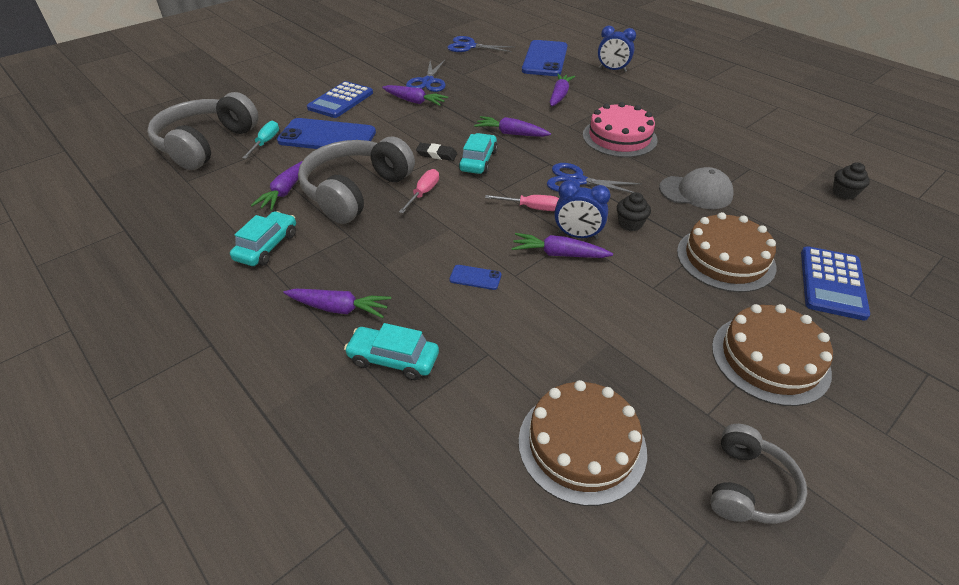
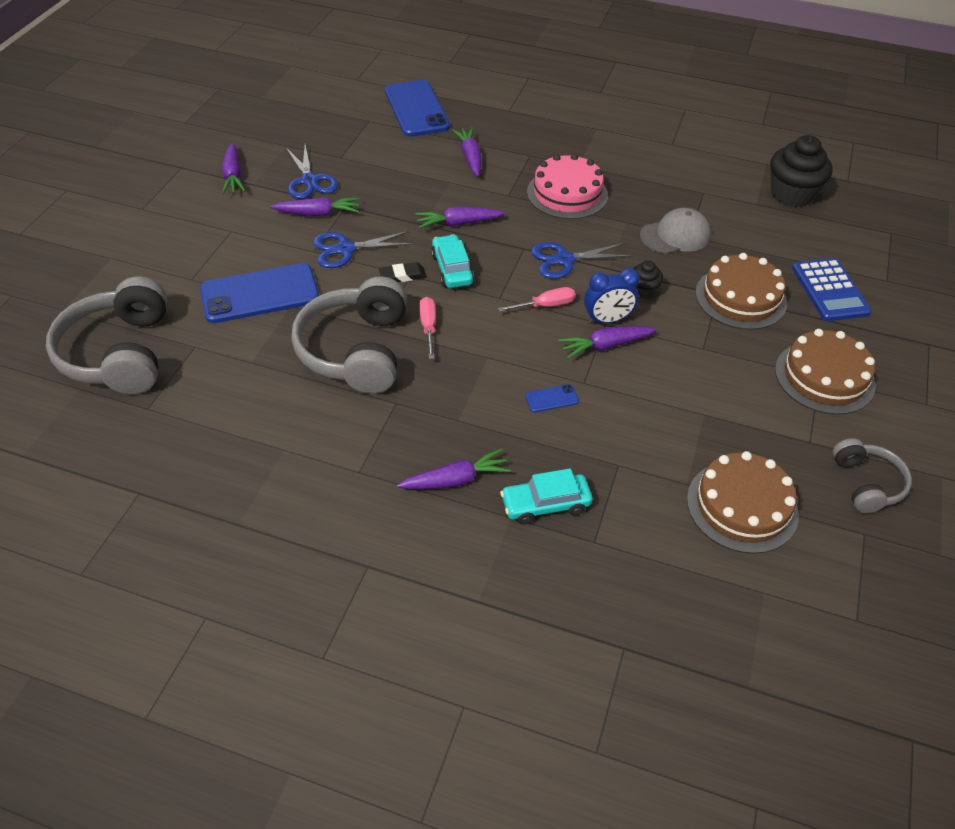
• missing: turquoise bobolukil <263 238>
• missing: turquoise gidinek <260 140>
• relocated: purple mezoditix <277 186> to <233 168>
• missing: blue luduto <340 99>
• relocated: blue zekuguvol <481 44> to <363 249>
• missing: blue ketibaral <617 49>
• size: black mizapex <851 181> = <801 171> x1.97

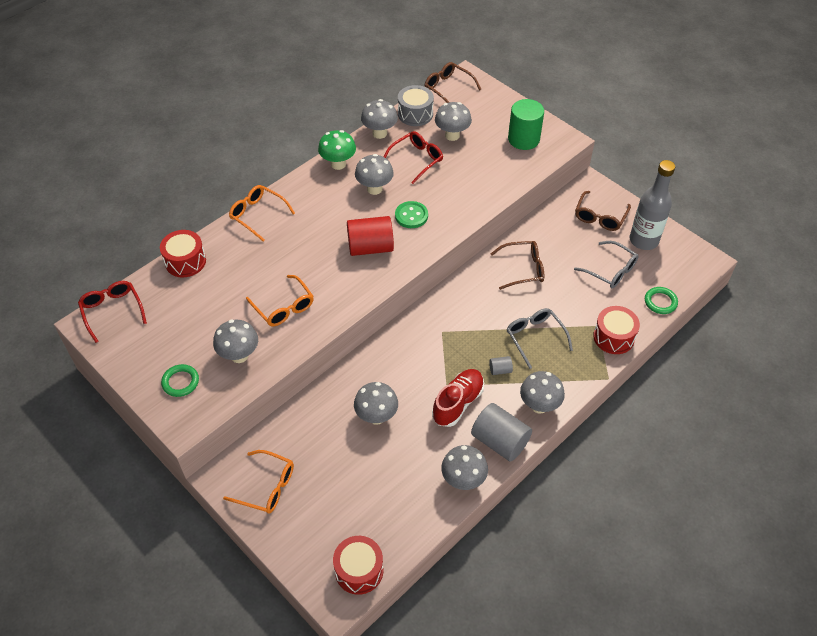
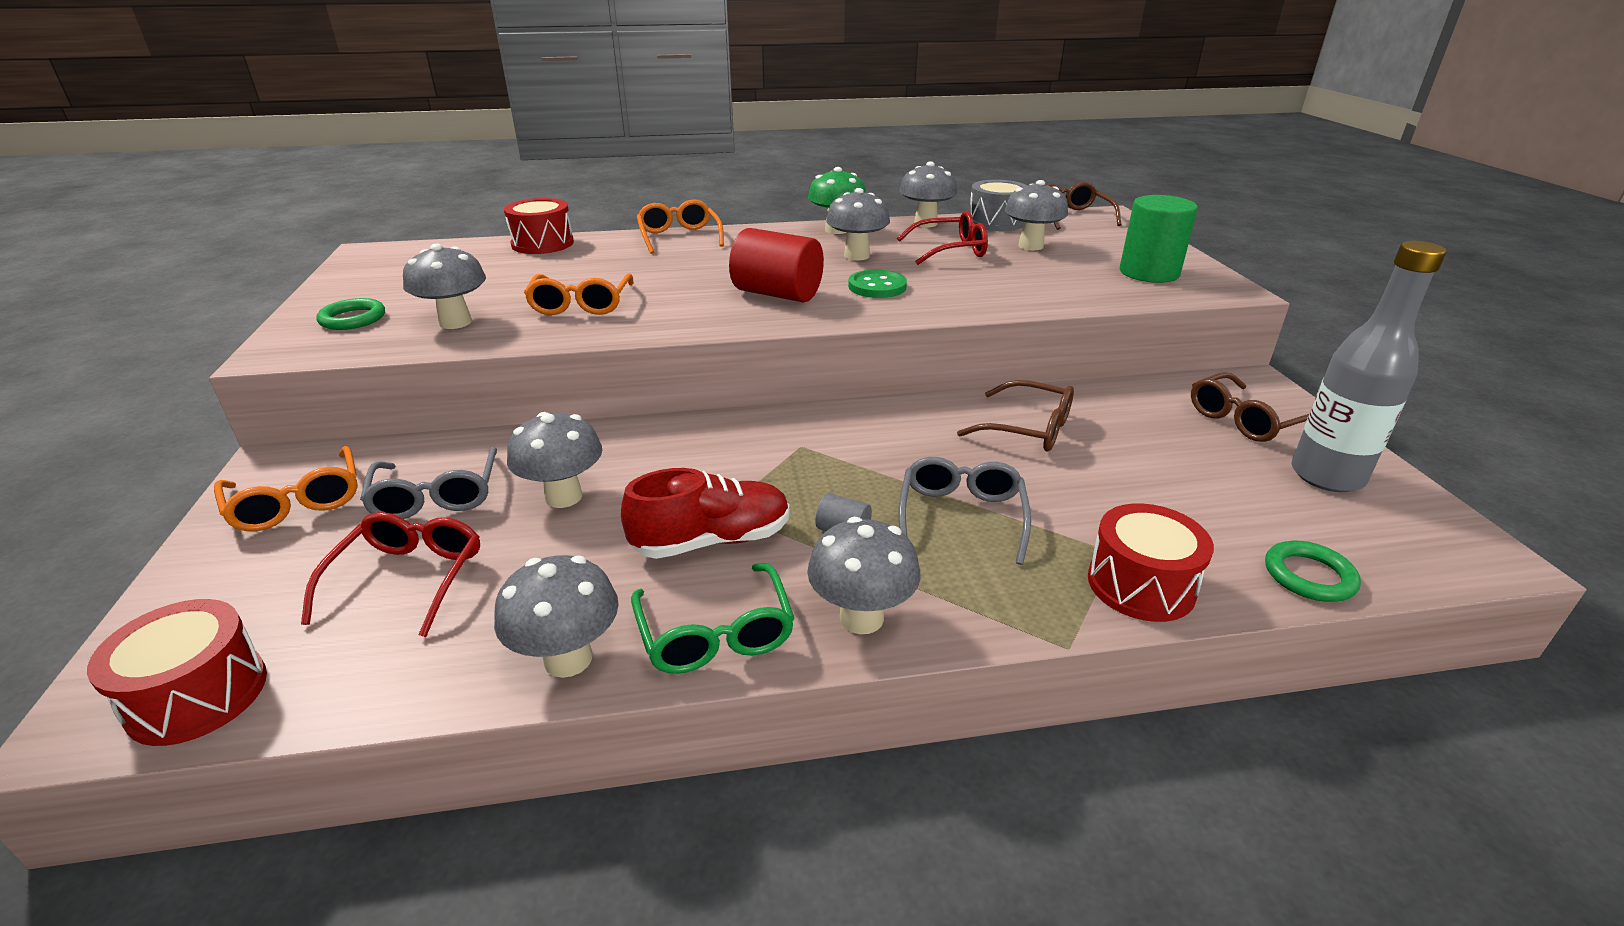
• relocated: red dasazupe <112 312> to <390 574>
• exchanged: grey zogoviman <501 432> to green dasazupe <713 618>
• relocated: grey dasazupe <606 264> to <428 483>

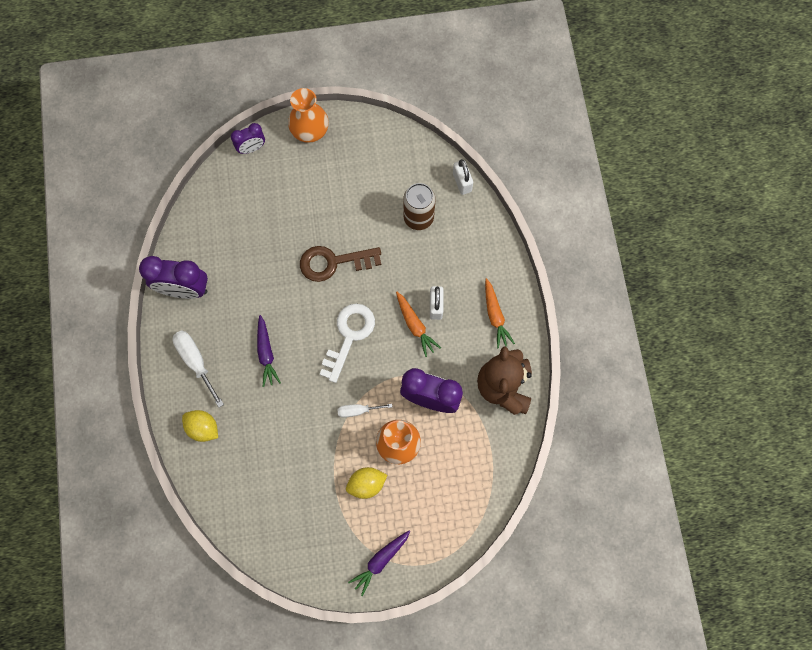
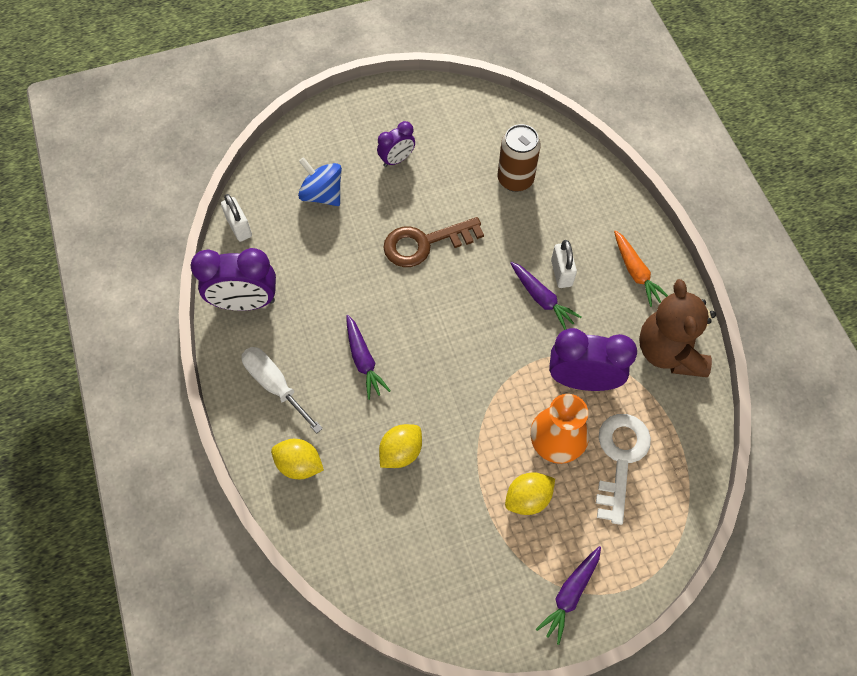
• relocated: purple ketibaral <248 138> to <396 144>
• missing: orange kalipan <308 115>
• relocated: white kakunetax <347 343> to <623 469>
• missing: white gidinek <364 411>
• colour: orange mezoditix <418 324> to purple mezoditix <546 296>
• relocated: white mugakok <463 177> to <236 218>
• appeared: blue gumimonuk <320 181>
• appeared: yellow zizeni <400 446>

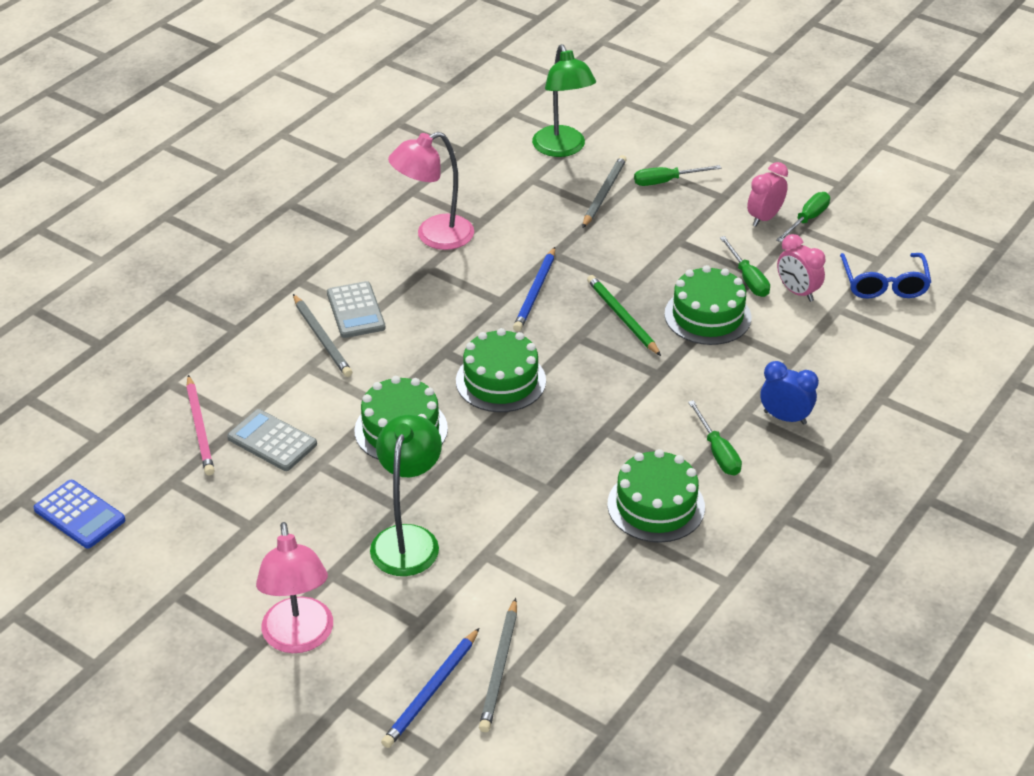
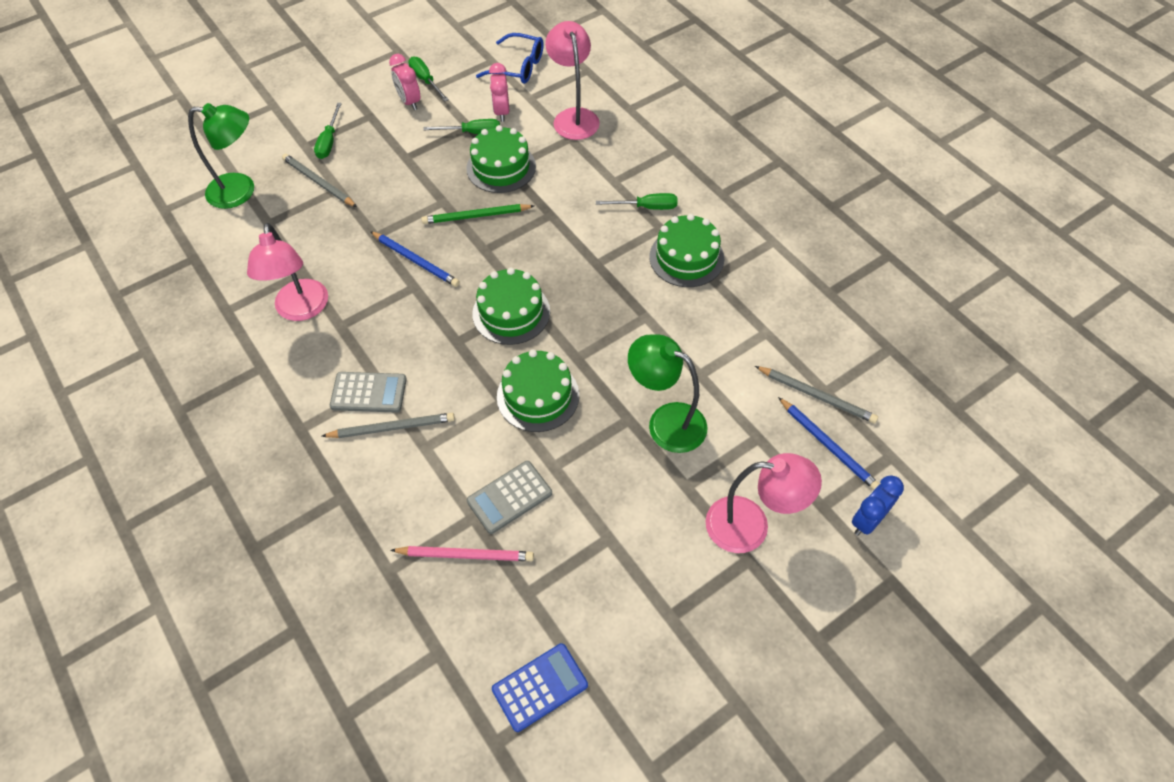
• relocated: blue ketibaral <789 393> to <878 505>
• spun: pink ketibaral <801 268> = <499 92> 105 degrees clockwise
• appeared: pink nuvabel <572 80>

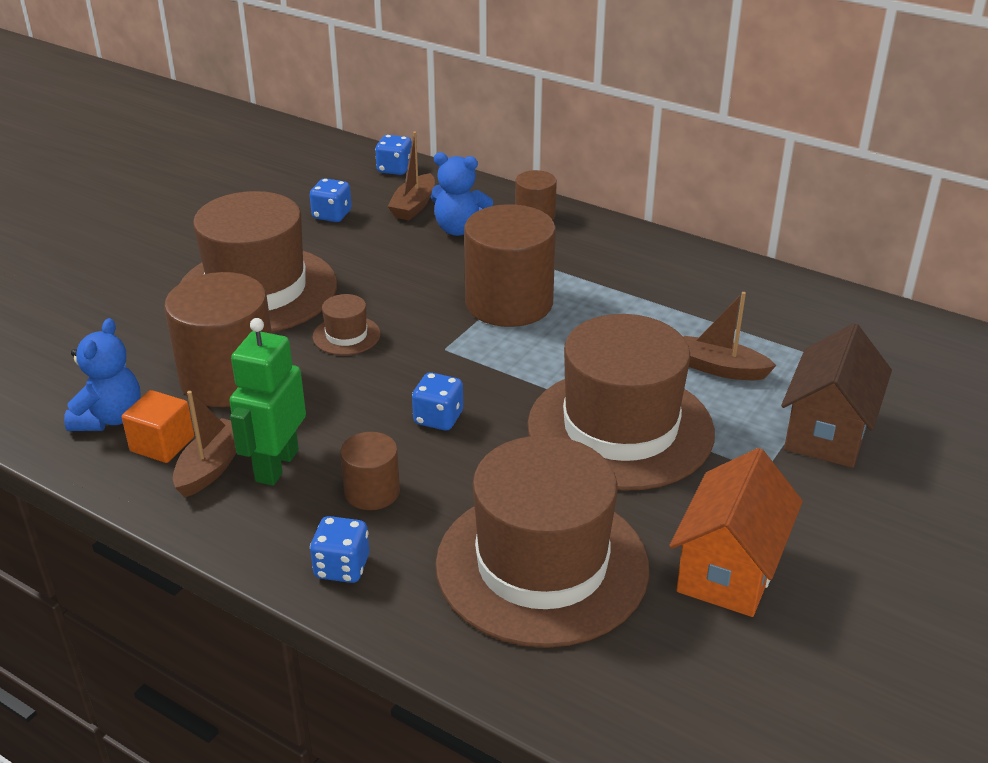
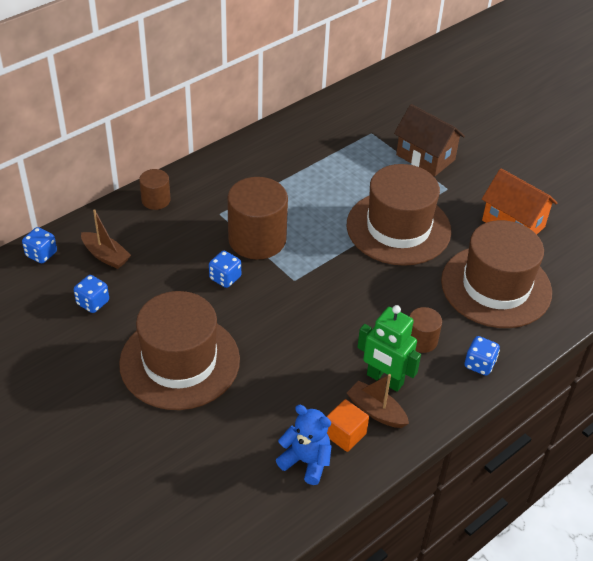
• missing: brown zogoviman <218 339>
• missing: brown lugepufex <347 324>
• relocated: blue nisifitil <437 401> to <225 269>
• missing: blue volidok <462 194>
• missing: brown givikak <730 336>

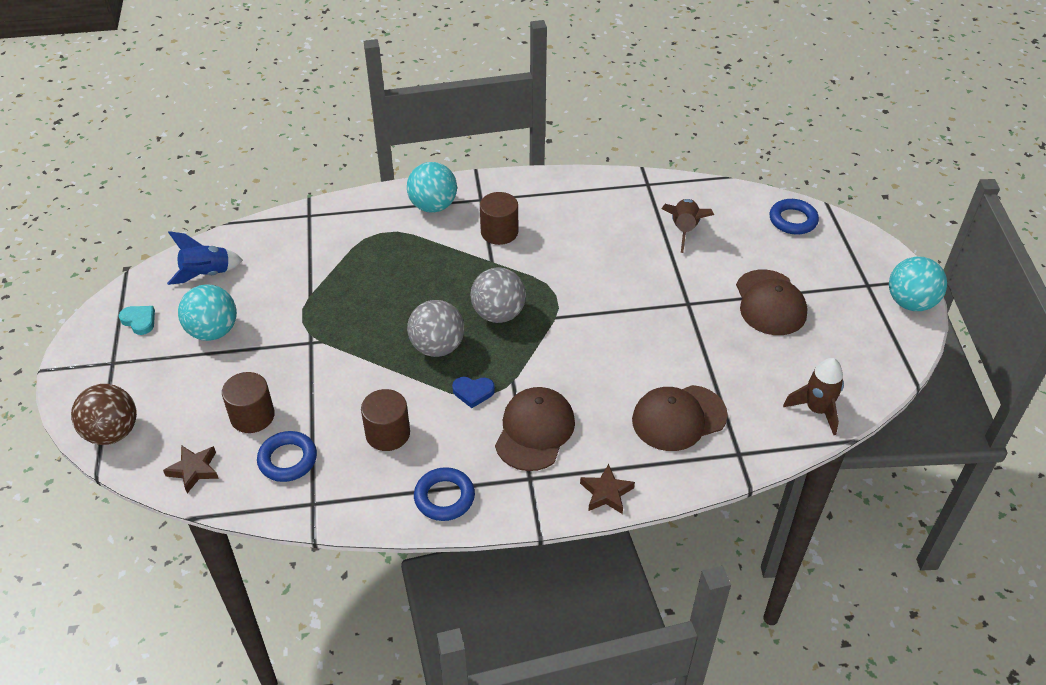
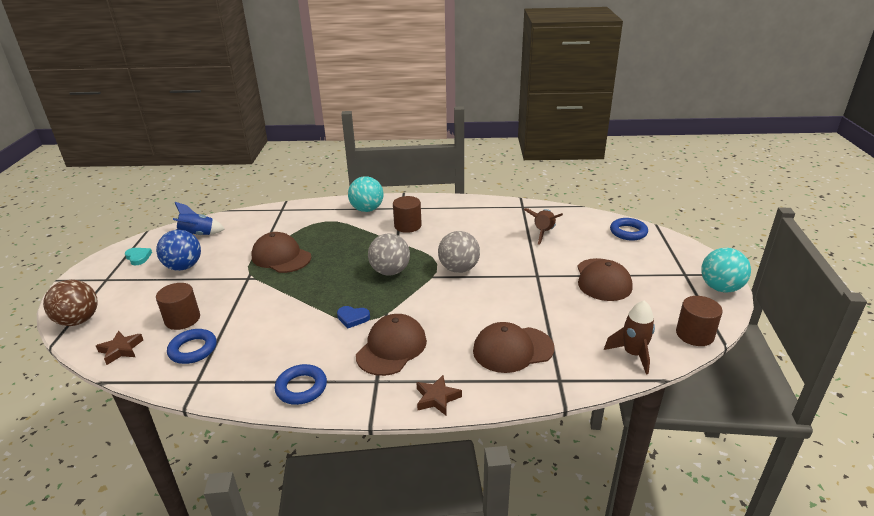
• colour: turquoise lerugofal <207 312> to blue lerugofal <178 250>
• relocated: brown zogoviman <385 420> to <699 321>
• relocated: grey lerugofal <435 328> to <459 252>
• appeared: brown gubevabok <281 252>

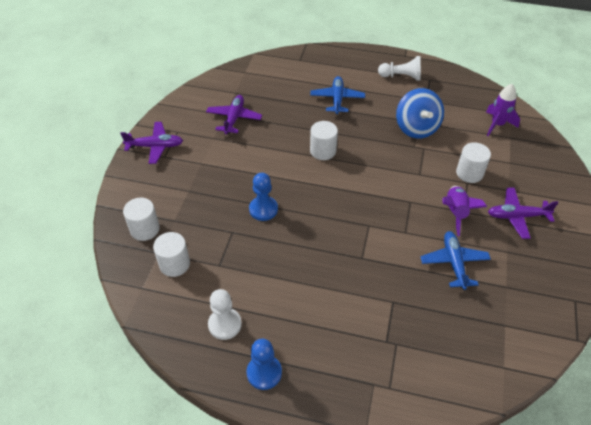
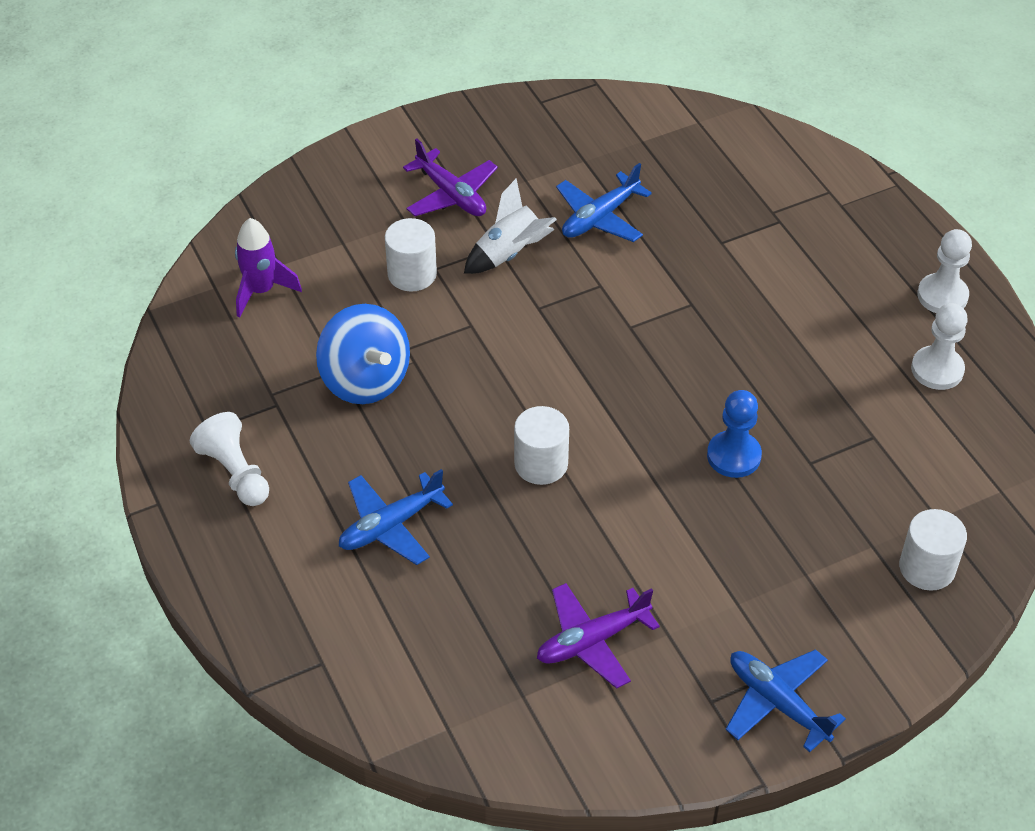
• colour: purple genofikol <151 143> to blue genofikol <786 700>
• missing: white zogoviman <171 254>
• colour: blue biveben <264 364> to white biveben <944 271>
• spun: blue gumimonuk <420 113> = <363 354> 105 degrees clockwise
• colour: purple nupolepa <464 211> to white nupolepa <510 226>

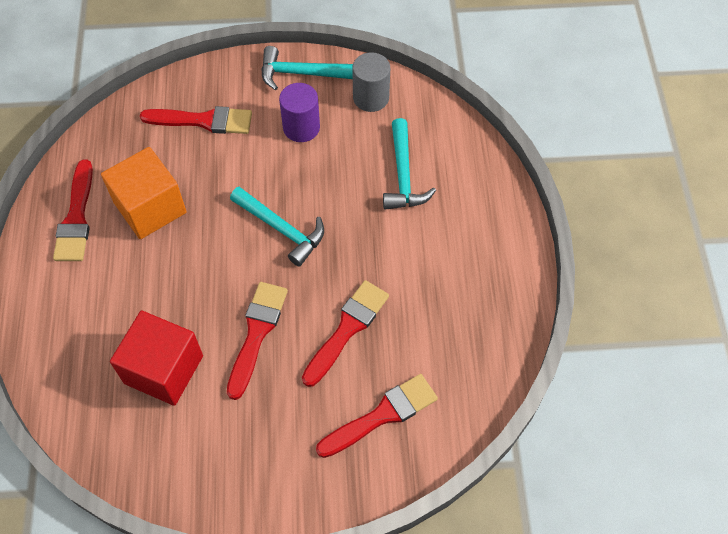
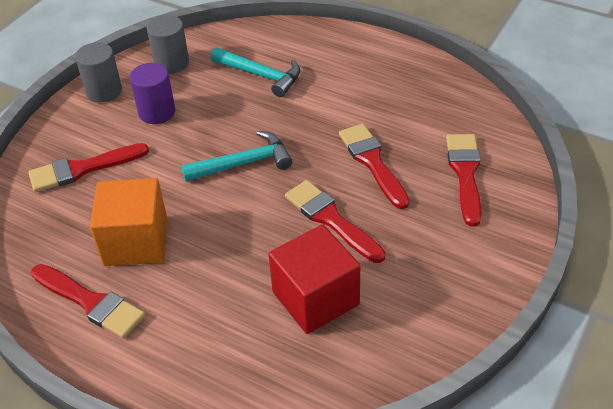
• spun: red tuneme <196 120> = <88 167> 150 degrees counterclockwise
• exchanged: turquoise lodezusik <307 68> to grey zogoviman <98 72>

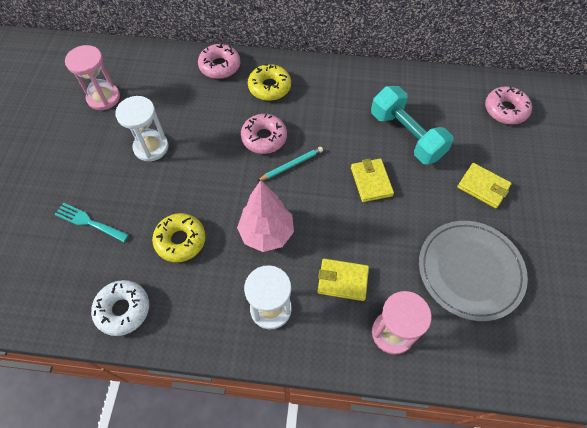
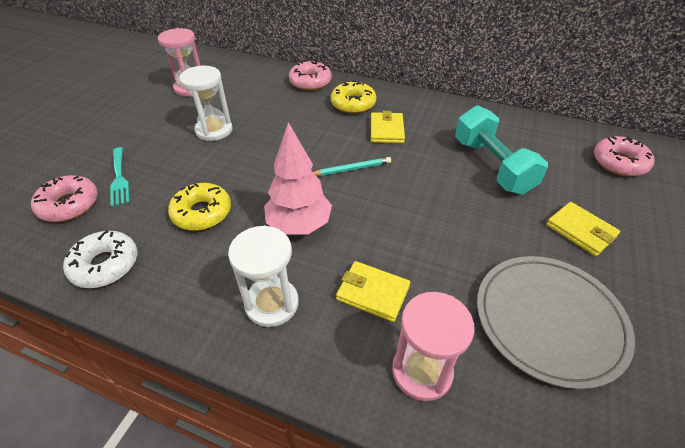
• spun: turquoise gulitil <91 222> = <120 177> 150 degrees counterclockwise
• relocated: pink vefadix <264 134> to <64 198>
• relocated: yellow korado <372 180> to <388 127>

